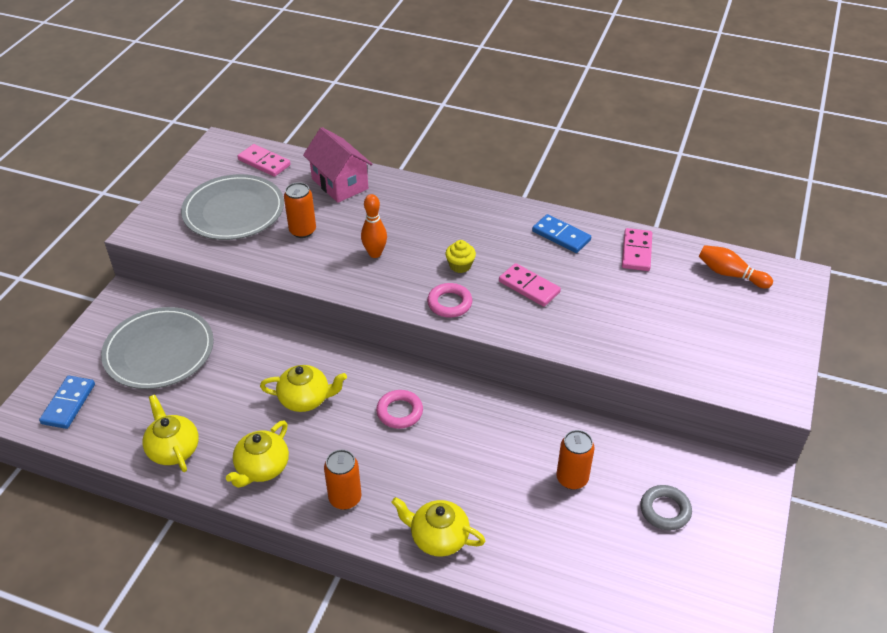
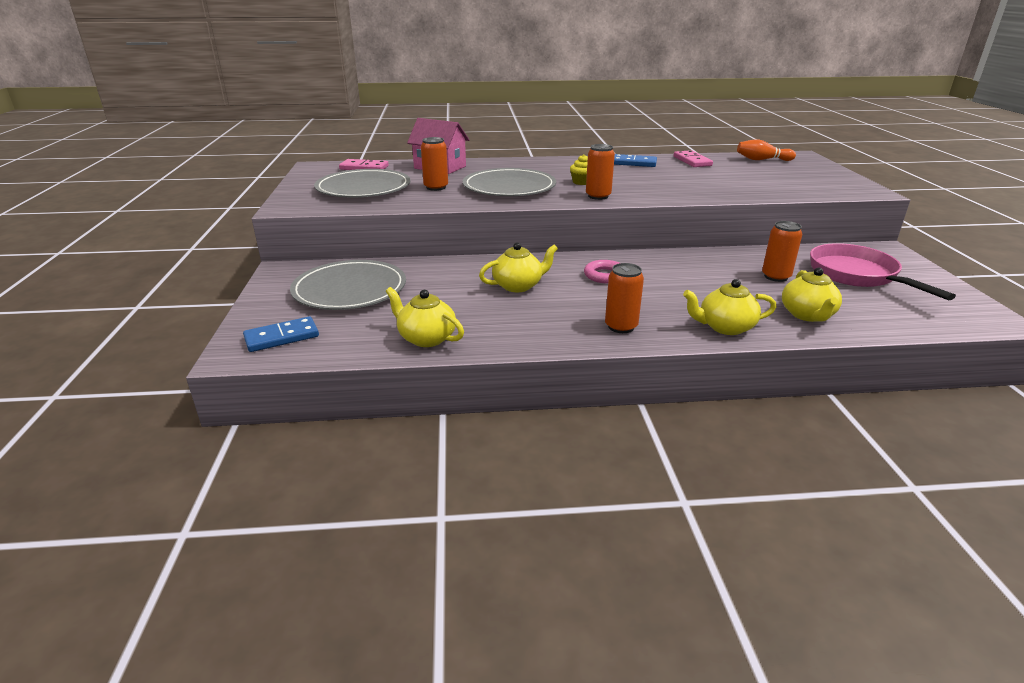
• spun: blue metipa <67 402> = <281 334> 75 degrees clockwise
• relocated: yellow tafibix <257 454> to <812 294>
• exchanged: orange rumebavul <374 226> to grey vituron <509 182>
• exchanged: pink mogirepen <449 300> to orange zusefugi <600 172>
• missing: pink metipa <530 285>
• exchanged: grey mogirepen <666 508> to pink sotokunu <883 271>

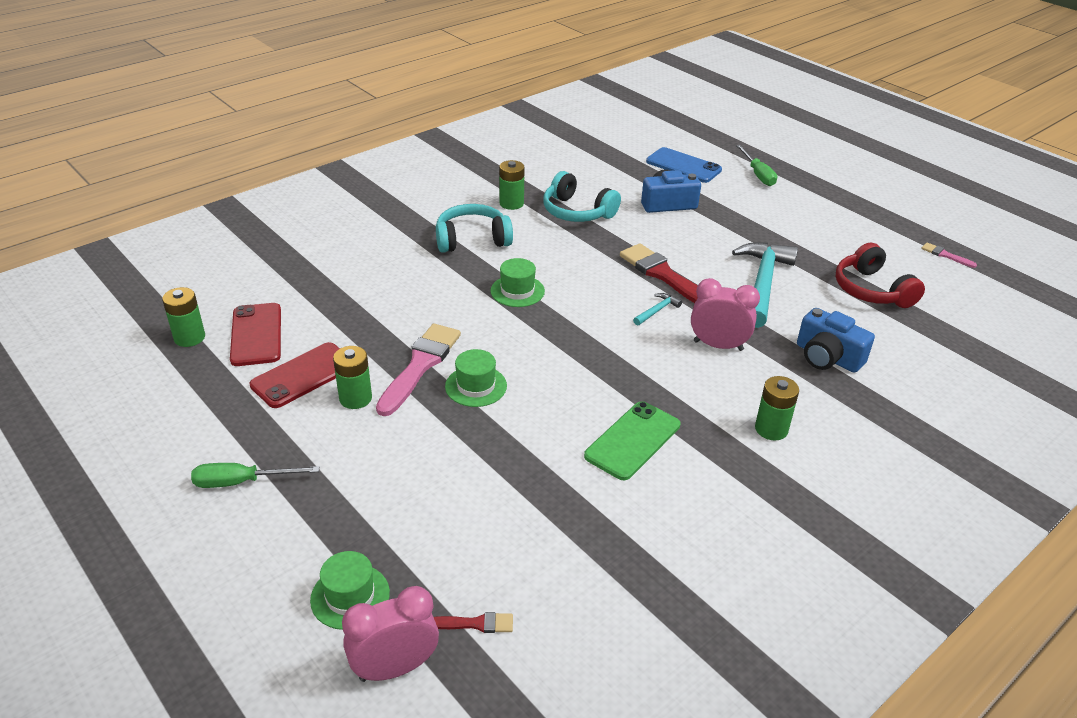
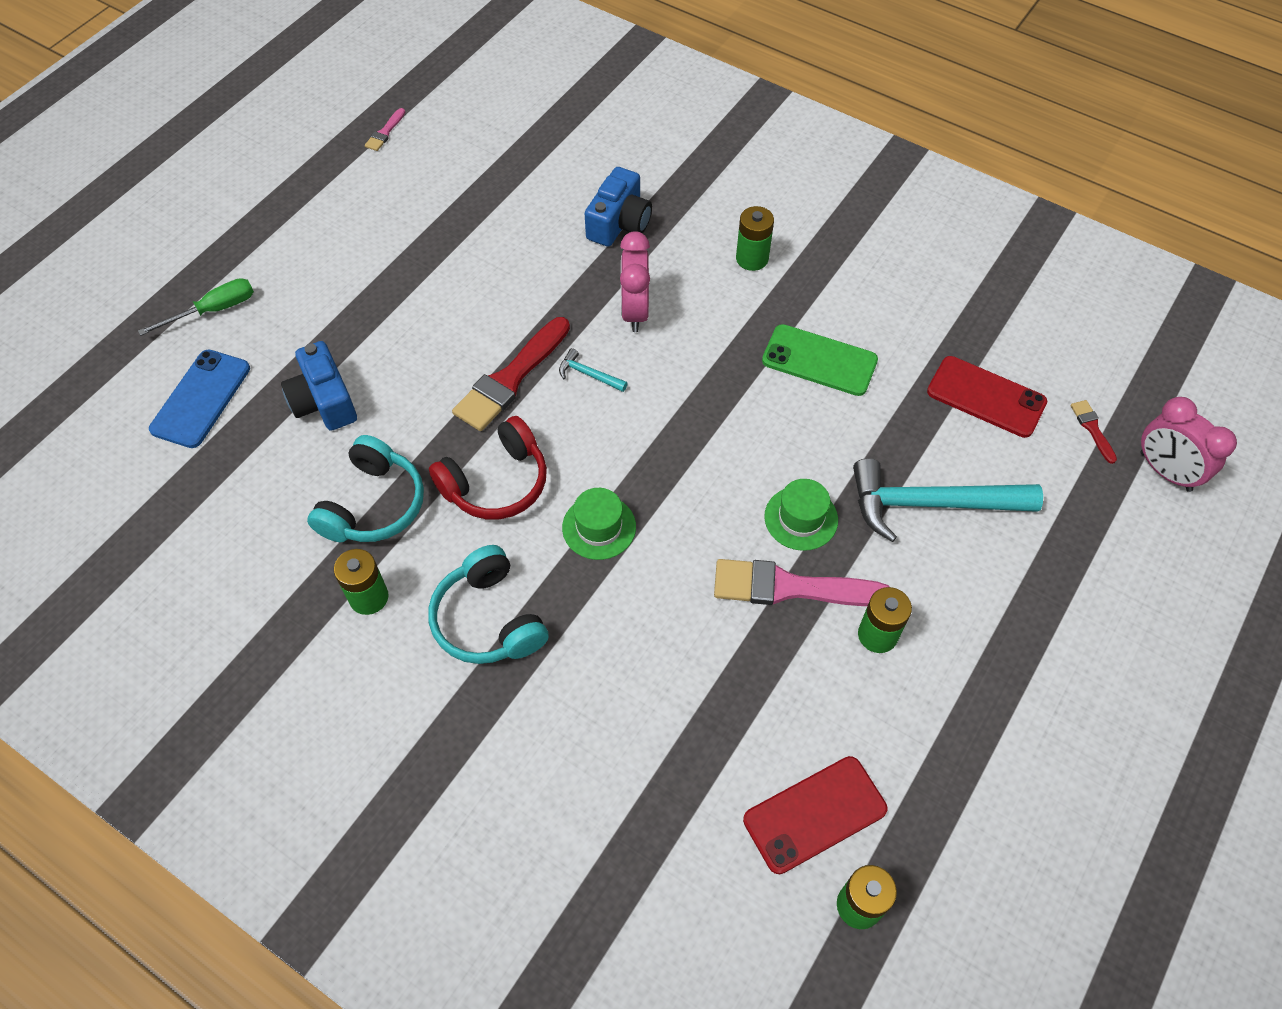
• missing: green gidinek <255 475>
• relocated: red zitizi <295 375> to <987 397>
• missing: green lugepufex <350 590>
• relocated: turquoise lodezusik <765 285> to <948 500>
• relocated: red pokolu <880 275> to <488 467>

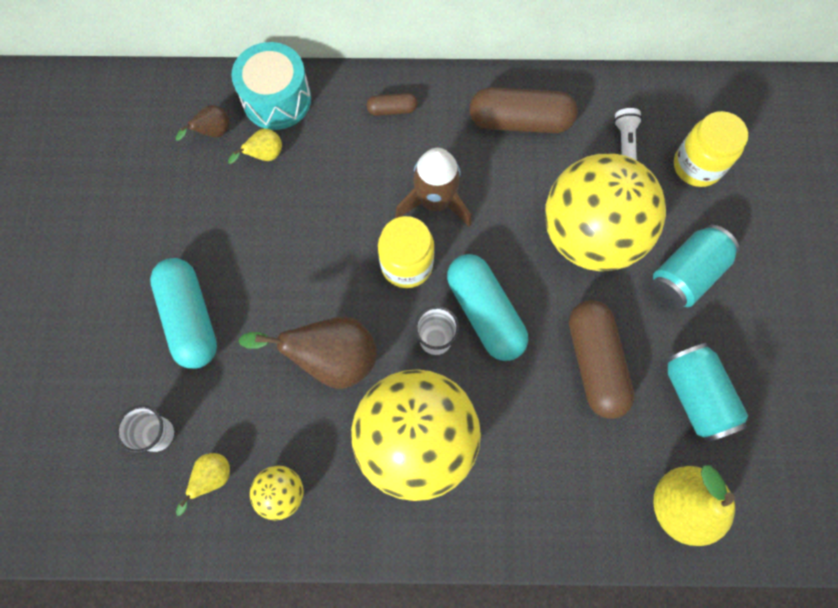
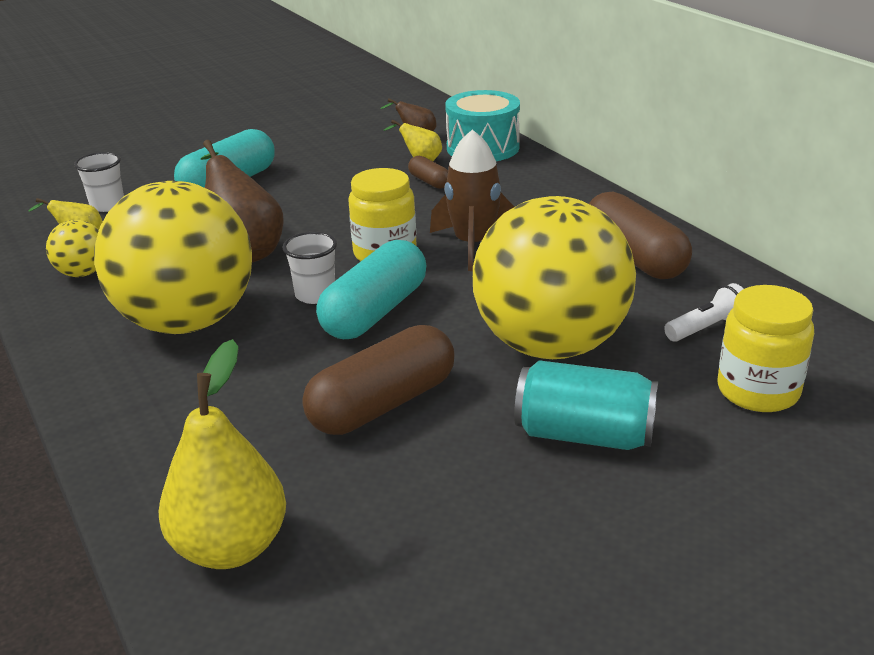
• relocated: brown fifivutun <392 104> to <428 172>
• missing: turquoise zusefugi <707 392>

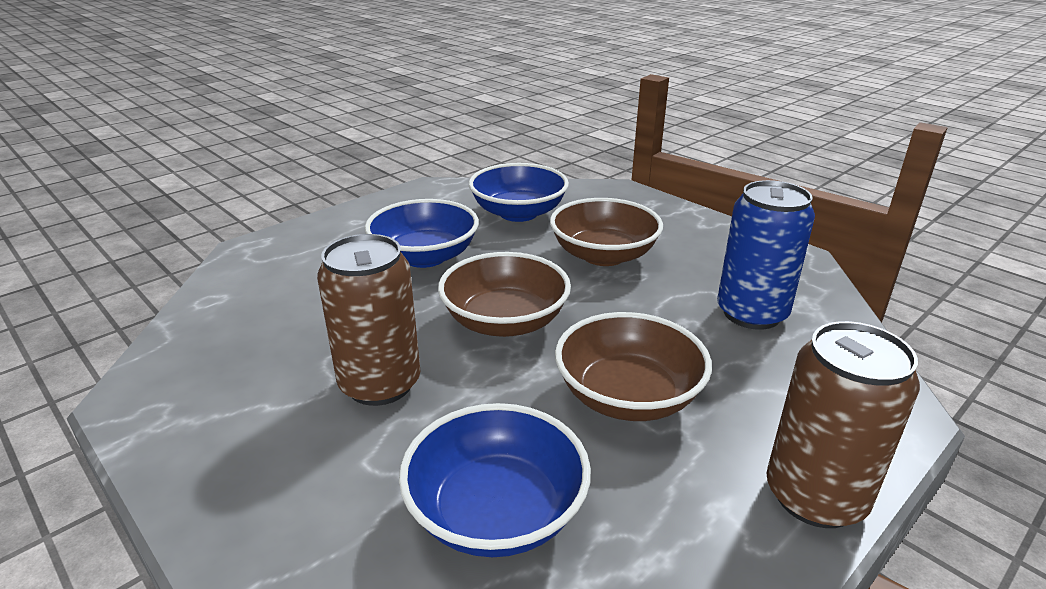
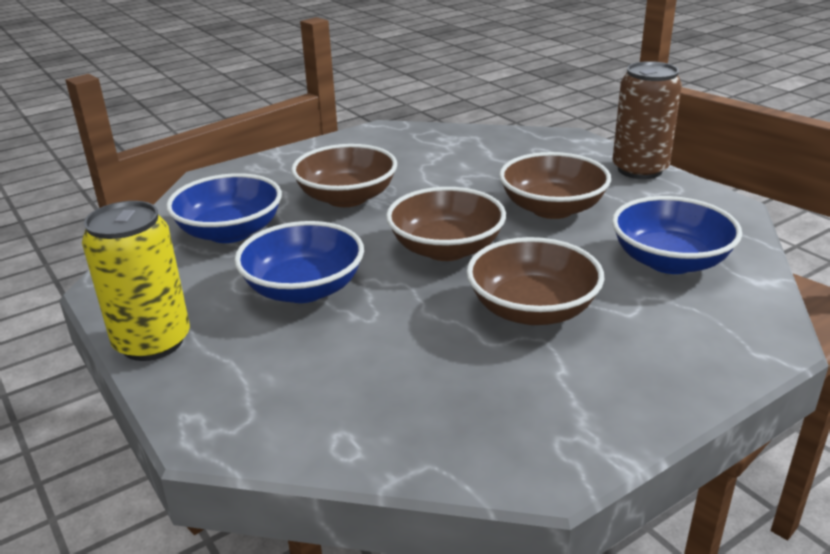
• exchanged: brown zusefugi <368 320> to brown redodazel <536 281>
• missing: blue zusefugi <766 255>
• appeared: yellow zusefugi <136 281>

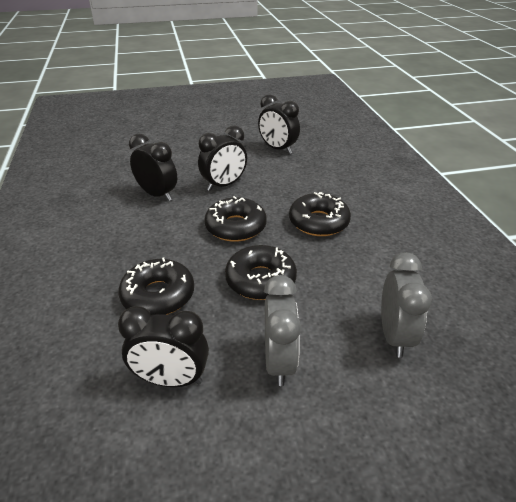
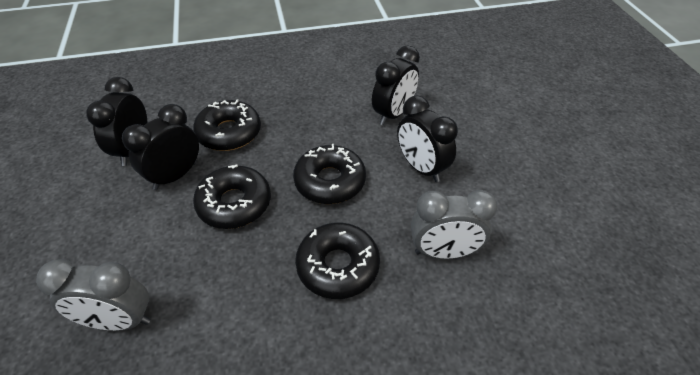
• relocated: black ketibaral <279 124> to <160 147>
• relocated: grey ketibaral <282 330> to <454 224>

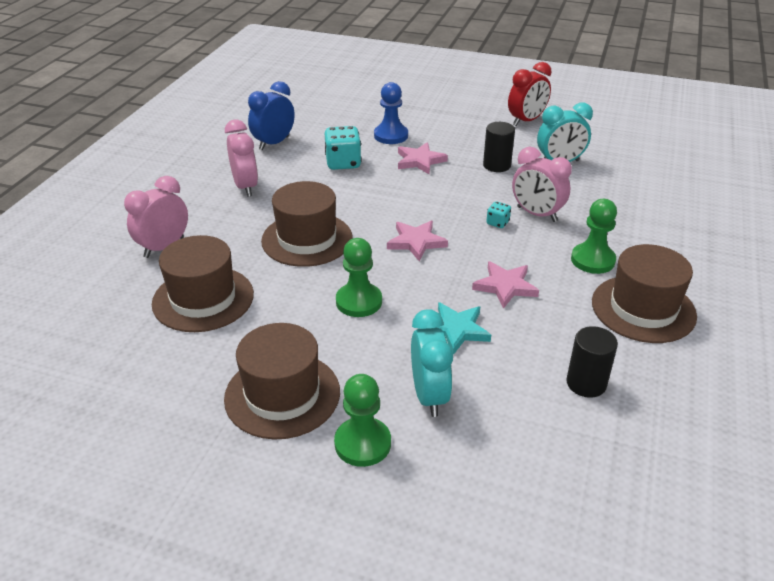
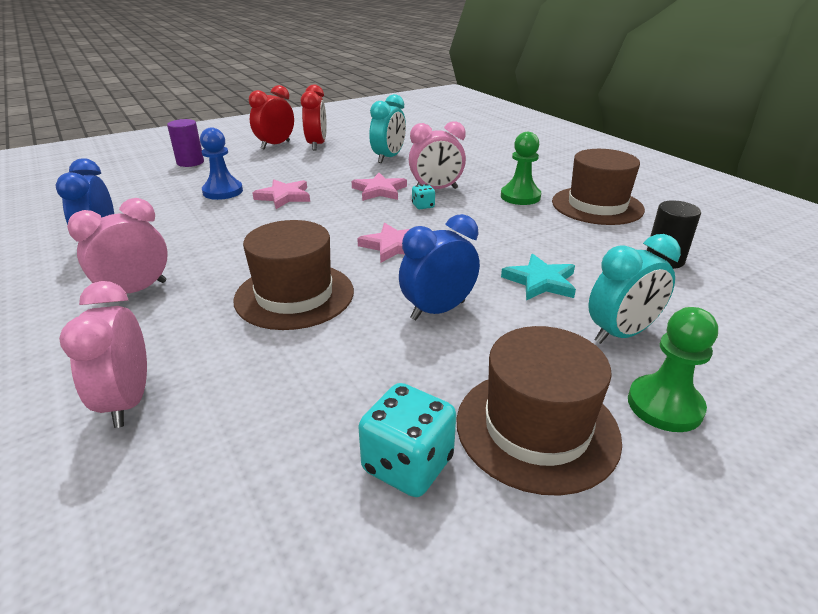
• missing: brown lugepufex <203 283>
• spun: pink ketibaral <241 158> = <117 245> 60 degrees counterclockwise
• relocated: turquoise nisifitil <343 148> to <407 440>
• exchanged: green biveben <359 277> to blue ketibaral <439 267>
• spun: turquoise ketibaral <432 363> = <634 289> 120 degrees clockwise
• relocated: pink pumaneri <505 285> to <379 187>
• missing: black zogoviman <499 147>
• appeared: purple zogoviman <185 143>
• appeared: red ketibaral <271 117>

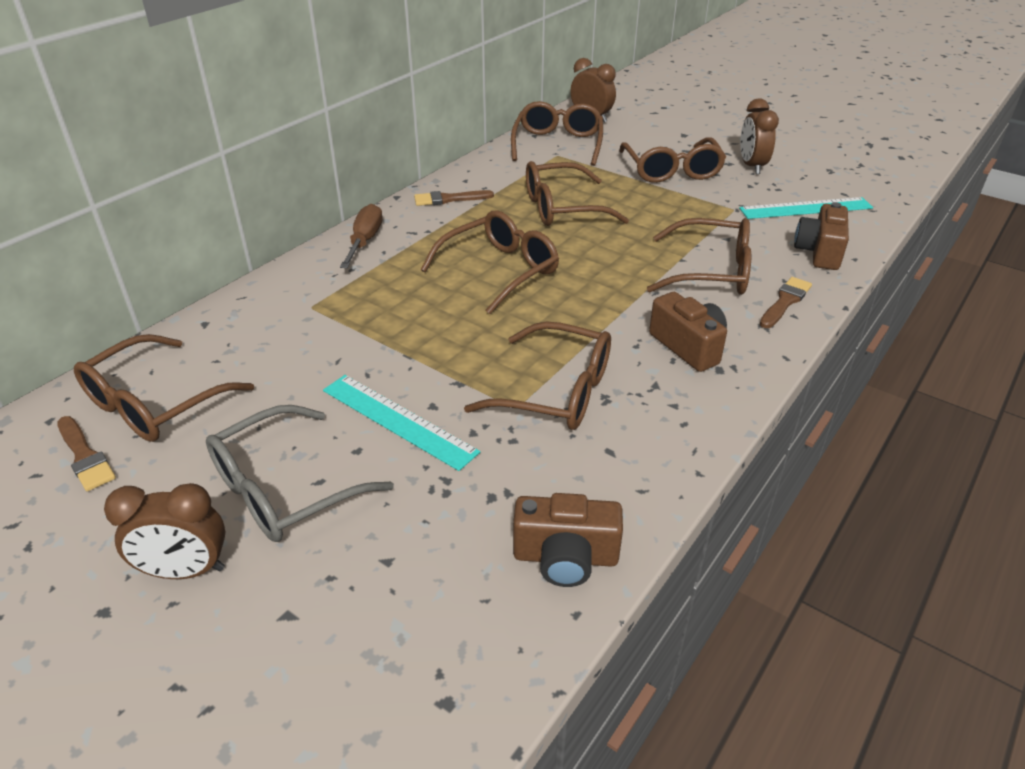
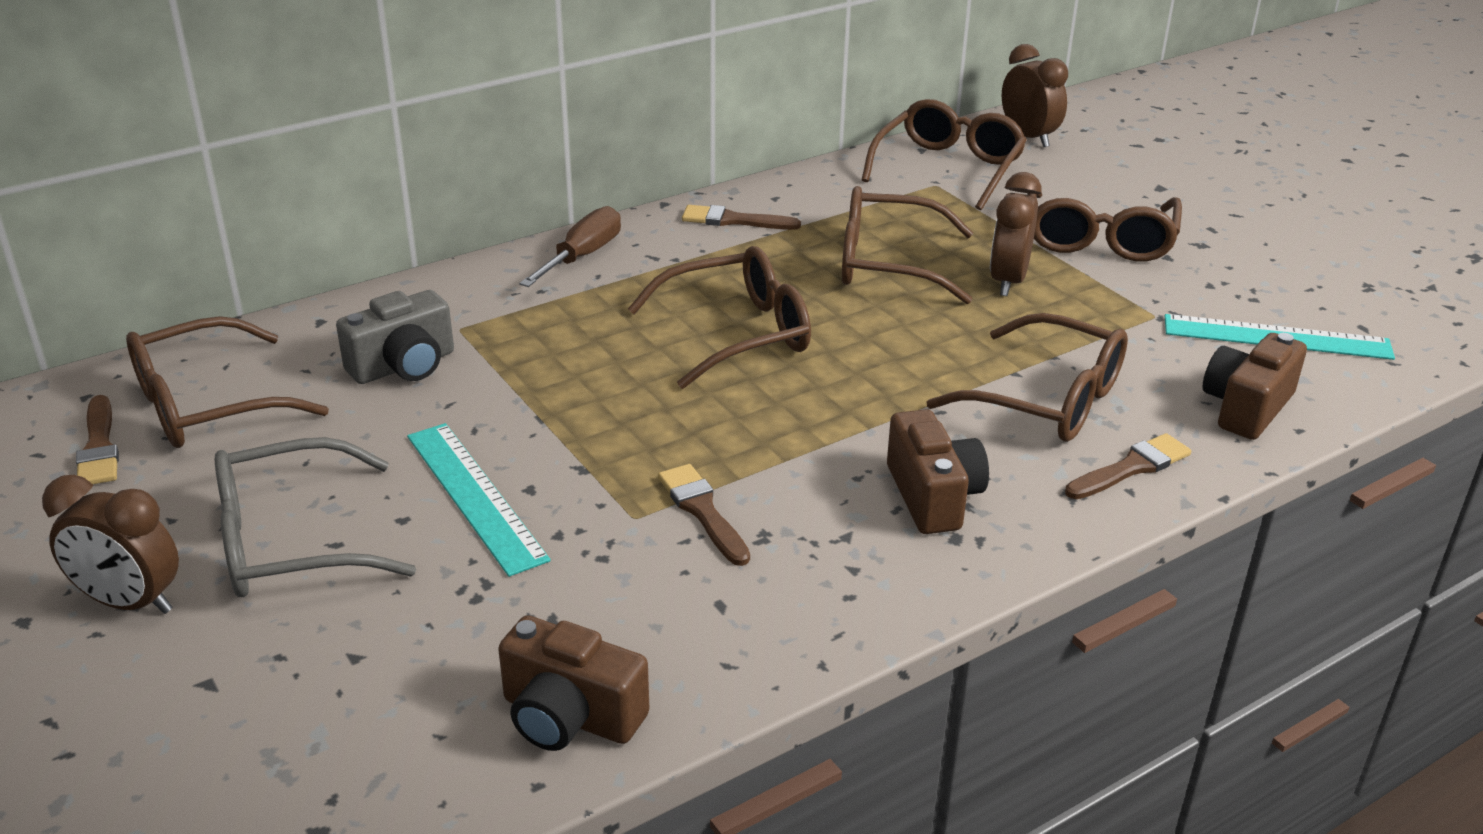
• exchanged: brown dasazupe <537 375> to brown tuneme <704 515>
• relocated: brown ketibaral <759 136> to <1016 234>
• appeared: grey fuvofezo <395 337>

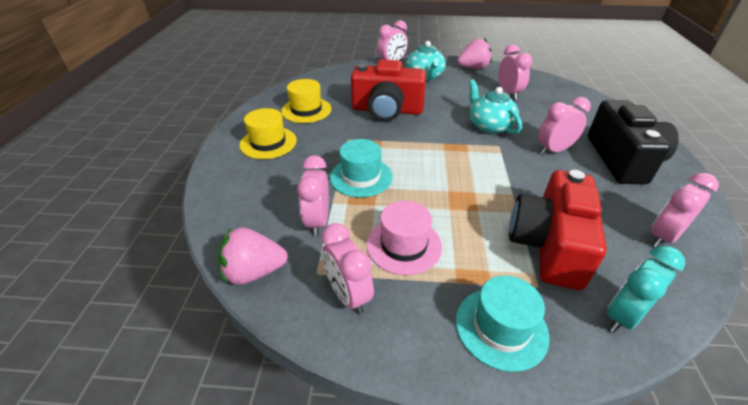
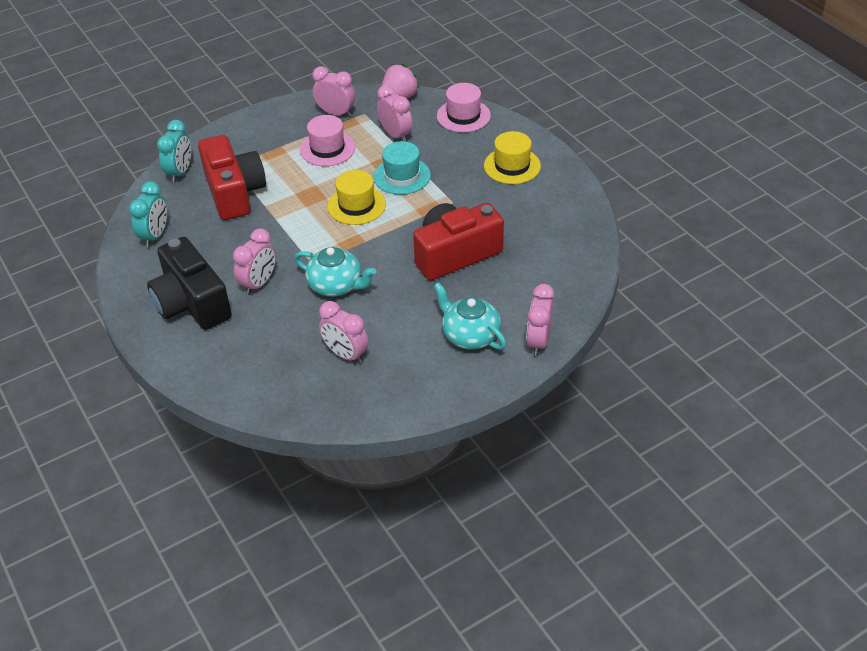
• relocated: yellow lugepufex <306 101> to <356 197>
• missing: turquoise lugepufex <502 324>
• missing: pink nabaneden <474 53>
• colour: pink ketibaral <685 210> to turquoise ketibaral <148 214>
• appeared: pink lugepufex <464 108>

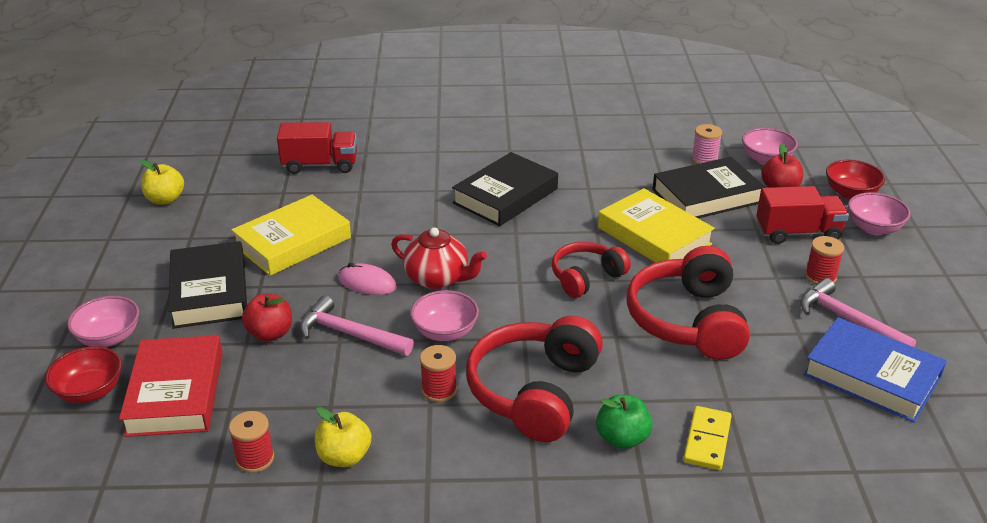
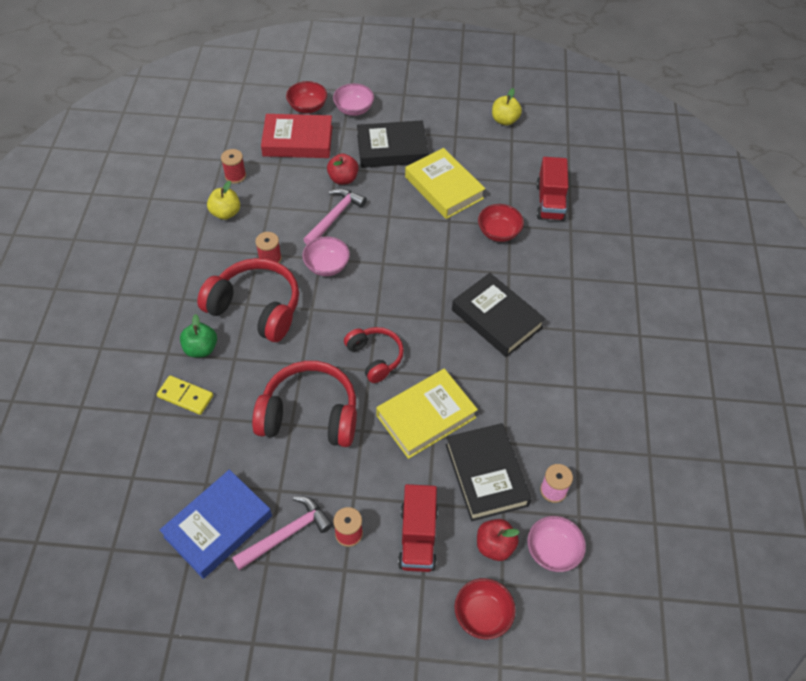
• missing: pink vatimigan <367 279>
• missing: red tafibix <439 258>
• missing: pink redodazel <879 213>
• appeared: red redodazel <501 223>

